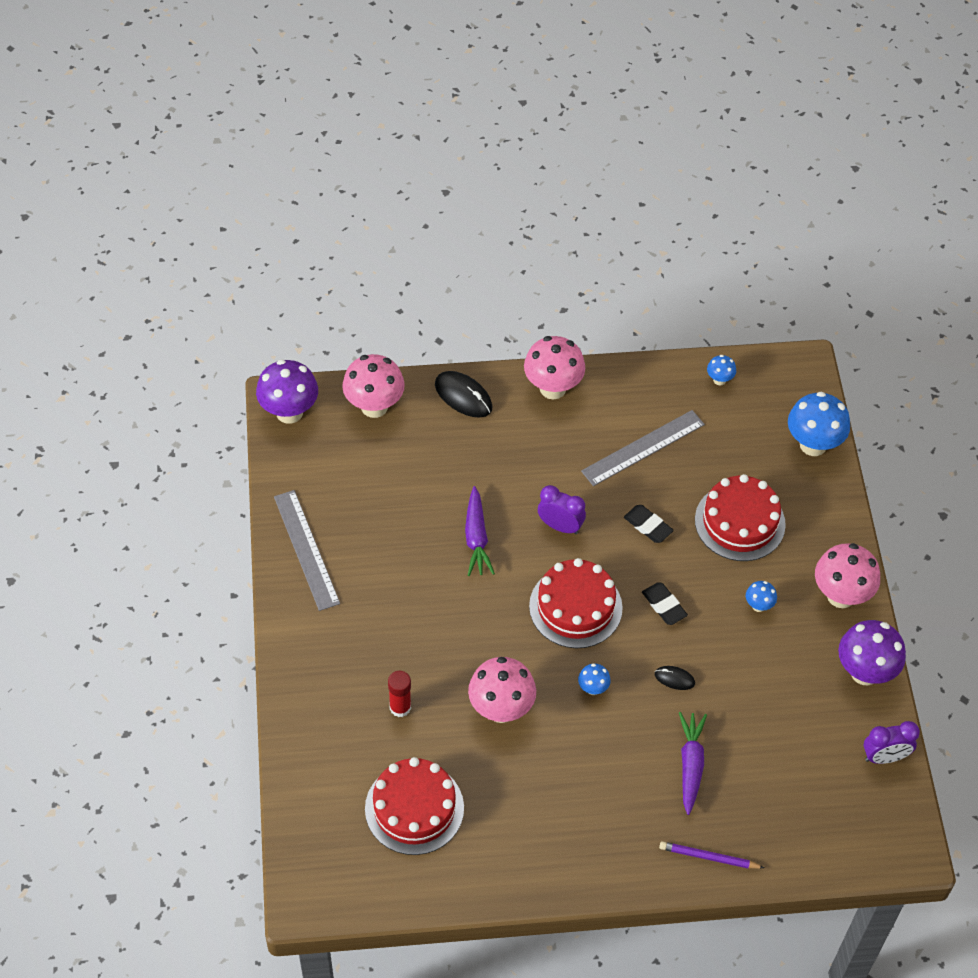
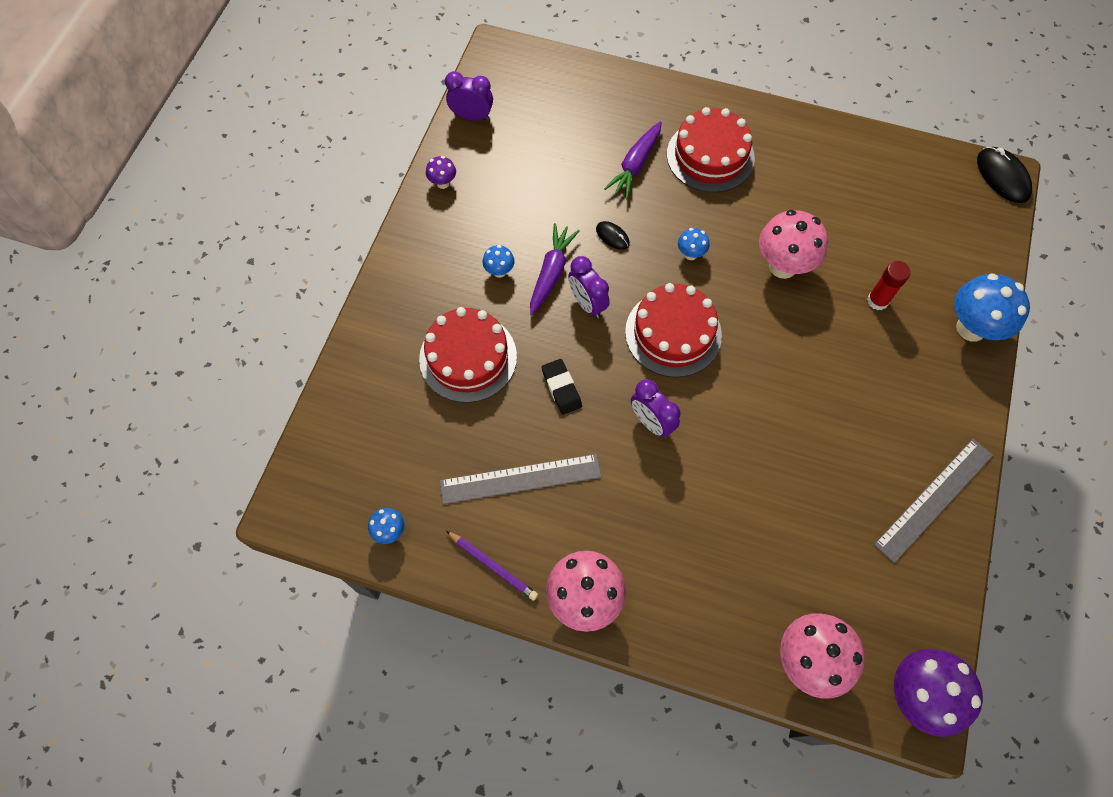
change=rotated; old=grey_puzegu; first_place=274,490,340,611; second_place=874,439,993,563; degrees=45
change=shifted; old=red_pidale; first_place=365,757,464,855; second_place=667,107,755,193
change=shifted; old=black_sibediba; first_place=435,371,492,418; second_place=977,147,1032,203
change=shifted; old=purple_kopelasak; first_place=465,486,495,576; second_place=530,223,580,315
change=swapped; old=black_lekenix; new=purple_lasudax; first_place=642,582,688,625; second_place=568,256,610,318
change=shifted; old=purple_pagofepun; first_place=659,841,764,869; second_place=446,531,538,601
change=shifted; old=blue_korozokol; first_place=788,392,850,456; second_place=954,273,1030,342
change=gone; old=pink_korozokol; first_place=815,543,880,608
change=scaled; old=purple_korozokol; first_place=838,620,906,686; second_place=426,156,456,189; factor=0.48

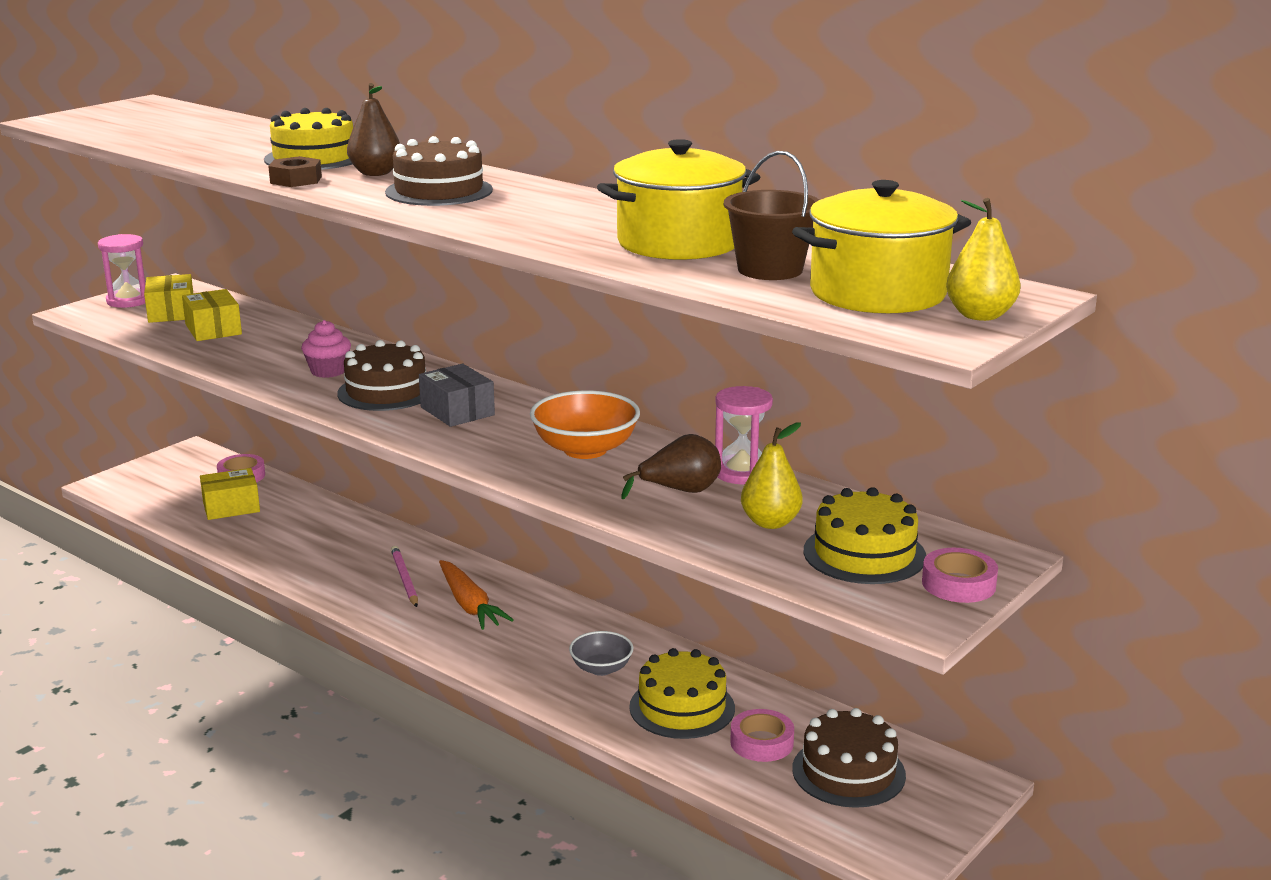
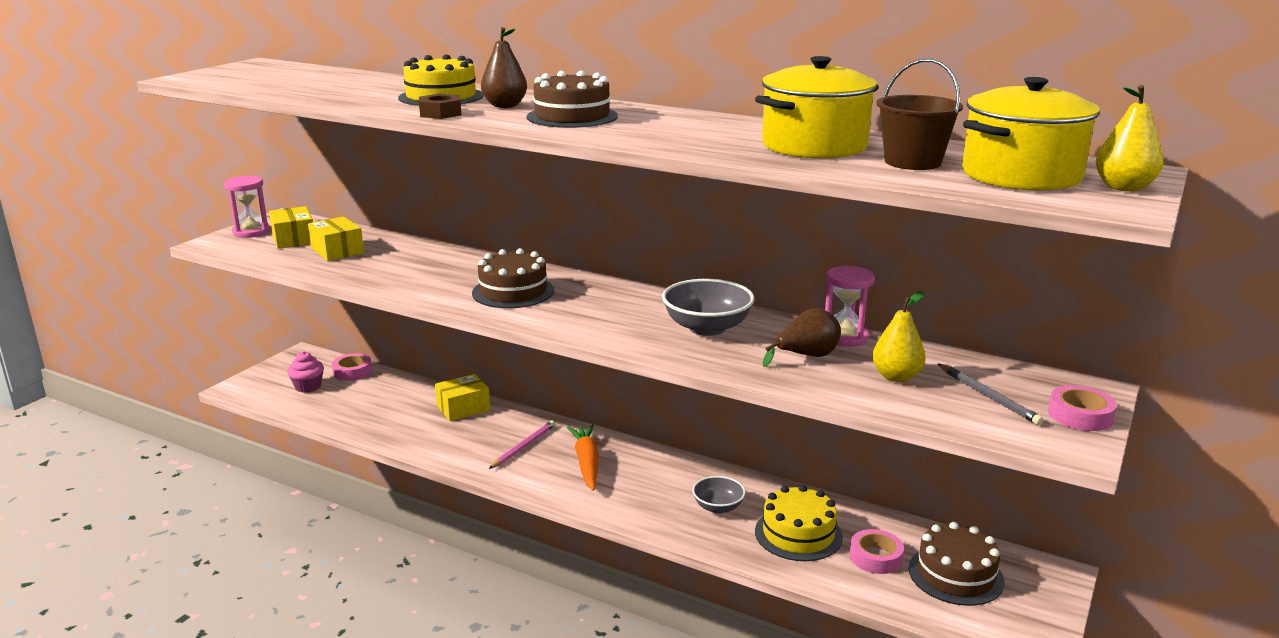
change=shifted; old=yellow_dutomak; first_place=200,468,260,520; second_place=435,374,490,421
change=shifted; old=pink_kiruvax; first_place=301,320,351,378; second_place=287,351,324,393
change=rotated; old=pink_pagofepun; first_place=391,546,418,607; second_place=489,420,555,469; degrees=60
change=gone; old=grey_dutomak; first_place=419,364,495,427
change=rotated; old=orange_kopelasak; first_place=439,560,513,630; second_place=567,425,599,491; degrees=-150
change=repainted; old=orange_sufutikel; new=grey_sufutikel; first_place=530,390,640,459; second_place=662,279,755,336
change=swapped; old=yellow_pidale; new=grey_pagofepun; first_place=803,487,926,584; second_place=938,364,1044,425

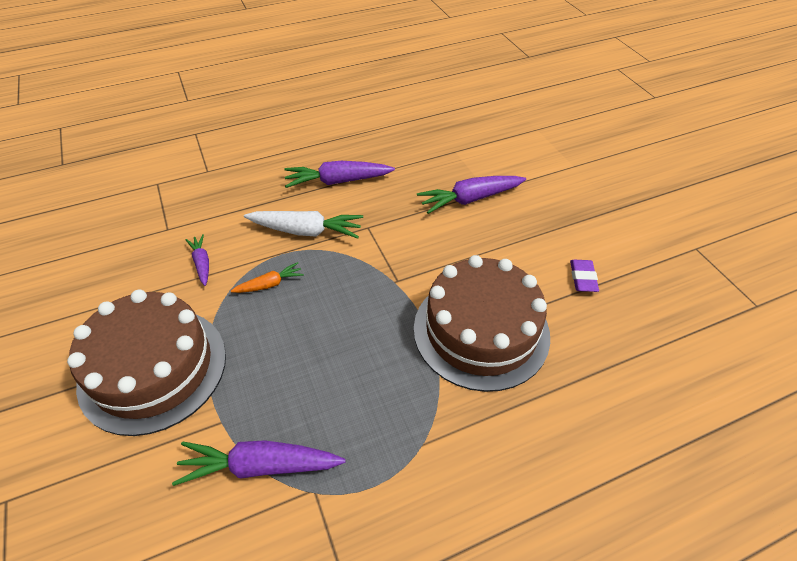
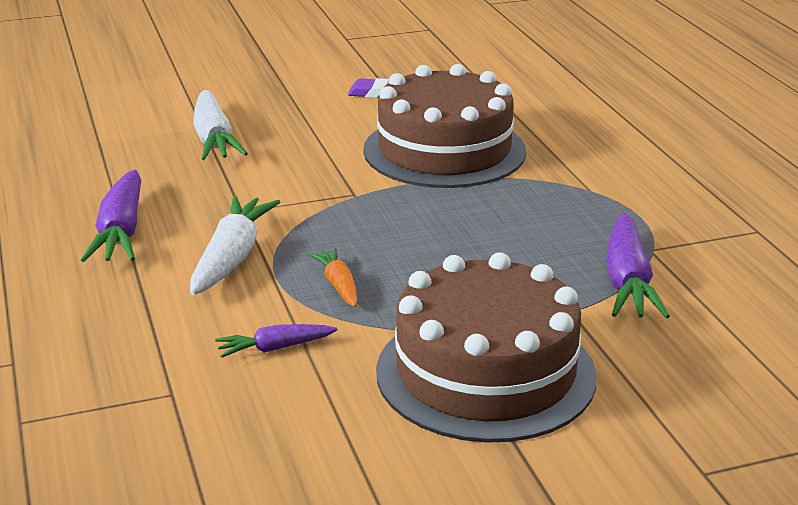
change=repainted; old=purple_kopelasak; new=white_kopelasak; first_place=417,176,526,214; second_place=193,90,248,160

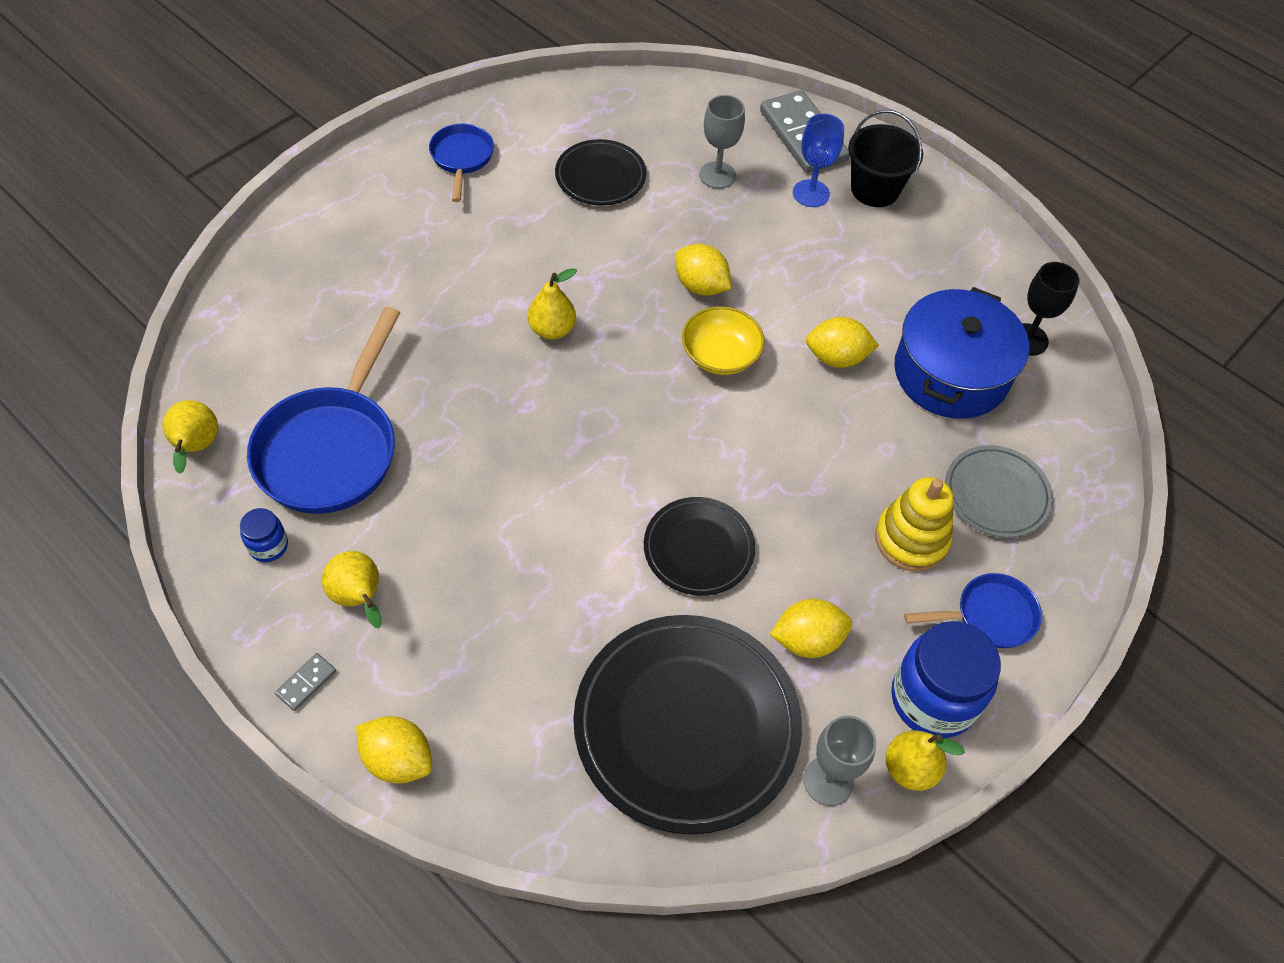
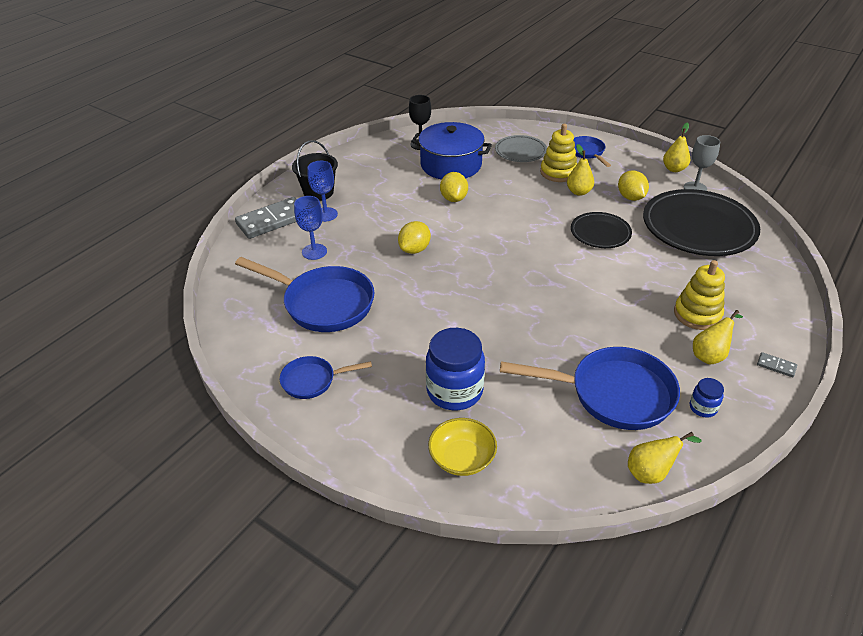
change=gone; old=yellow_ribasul; first_place=356,716,432,784
change=shifted; old=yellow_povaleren; first_place=528,268,577,339; second_place=567,144,594,196
change=swapped; old=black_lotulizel; new=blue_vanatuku; first_place=555,139,646,205; second_place=235,257,375,332
change=shifted; old=yellow_sufutikel; first_place=682,306,765,375; second_place=428,418,497,476
change=repainted; old=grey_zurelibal; new=blue_zurelibal; first_place=699,95,745,189; second_place=294,196,327,260
change=shifted; old=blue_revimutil; first_place=891,621,1001,738; second_place=426,328,485,410
change=new; new=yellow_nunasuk; second_place=674,260,725,330

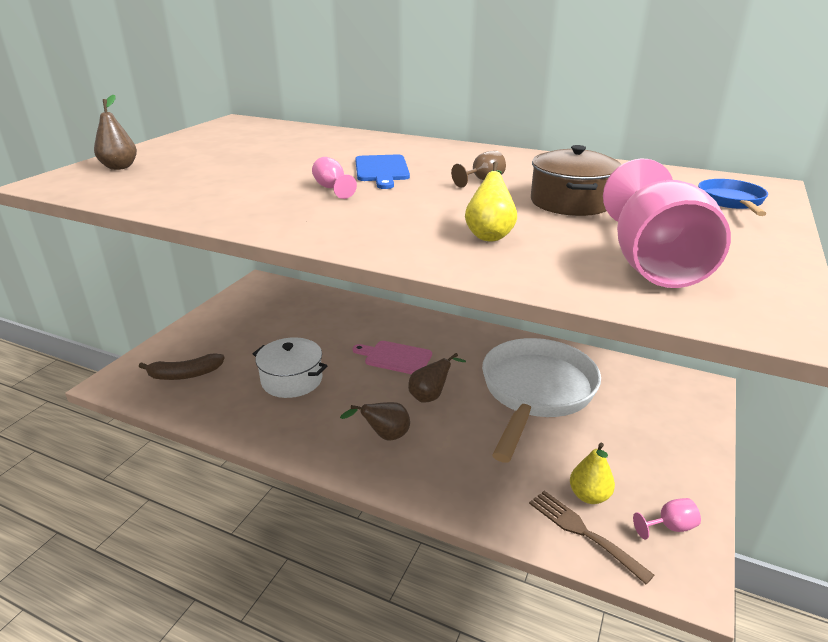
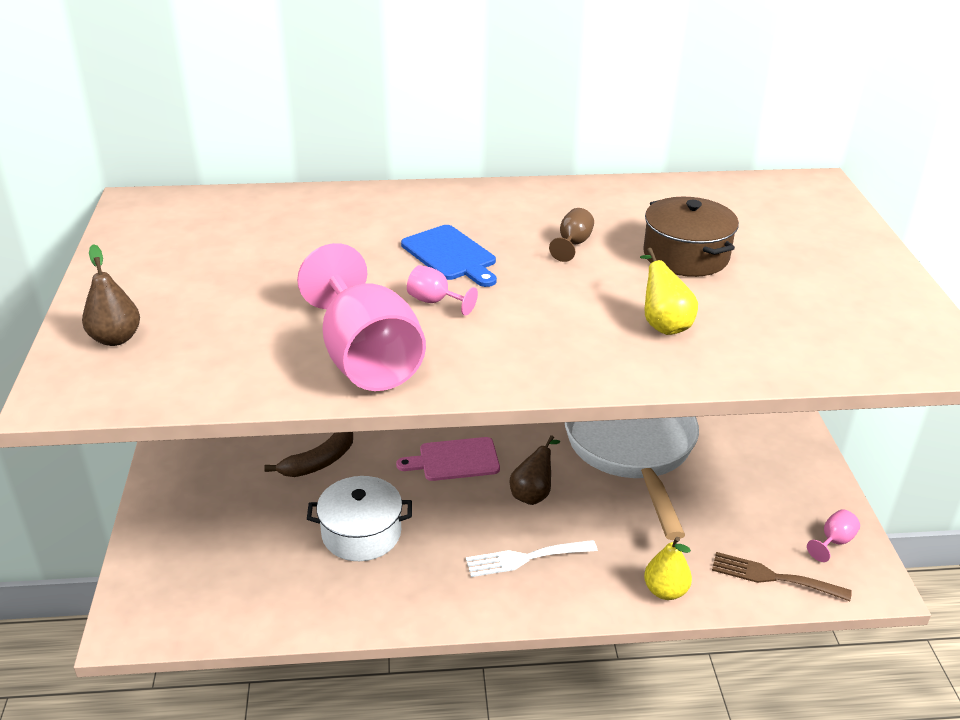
change=shifted; old=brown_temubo; first_place=139,353,225,380; second_place=264,432,353,477
change=swapped; old=brown_povaleren; new=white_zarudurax; first_place=340,402,410,440; second_place=466,540,597,577
change=shifted; old=yellow_povaleren; first_place=570,443,615,504; second_place=644,537,692,600
change=shifted; old=pink_zurelibal; first_place=603,159,731,288; second_place=297,243,426,391
change=gone; old=blue_vanatuku; first_place=698,179,768,216

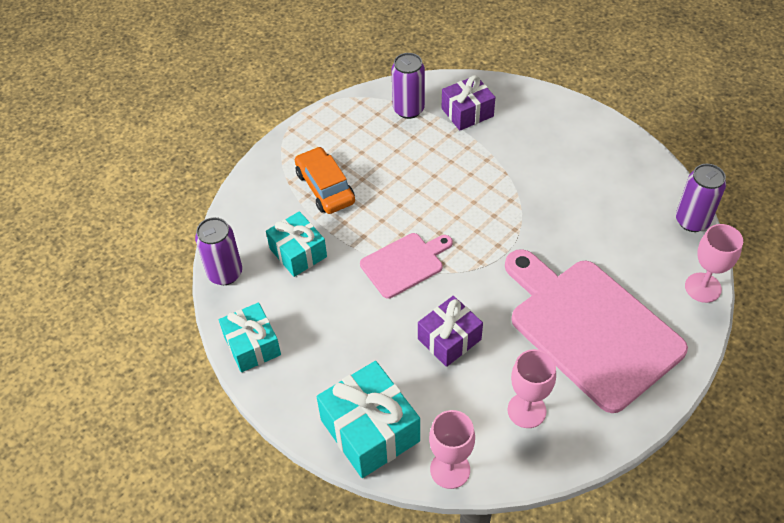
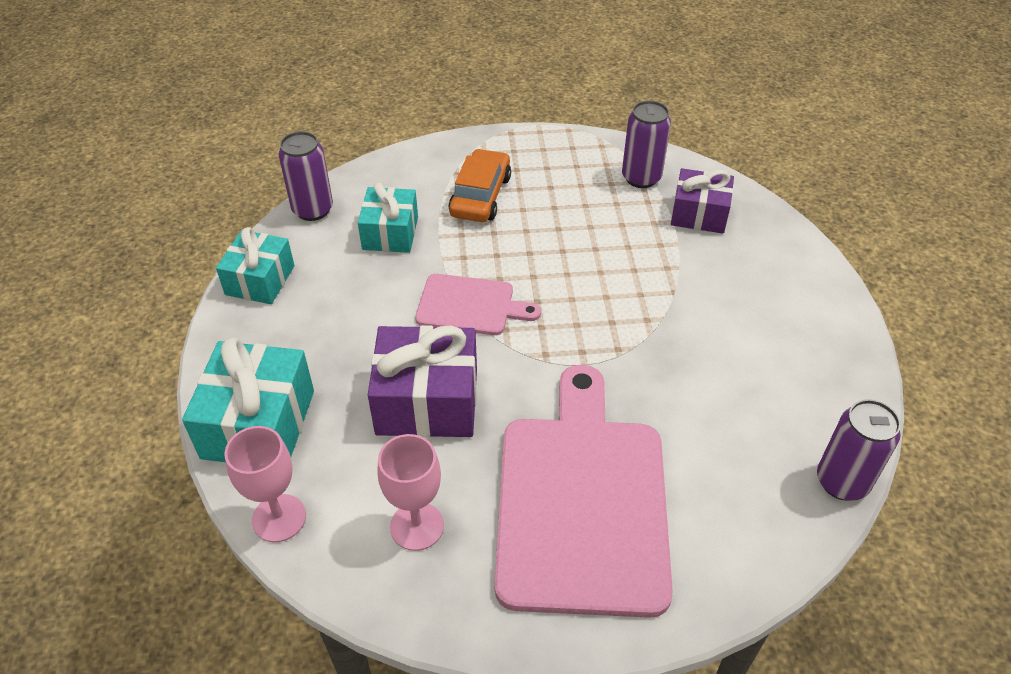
change=scaled; old=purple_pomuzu; first_place=418,296,483,367; second_place=368,325,477,437; factor=1.52
change=gone; old=pink_zurelibal; first_place=685,224,743,303

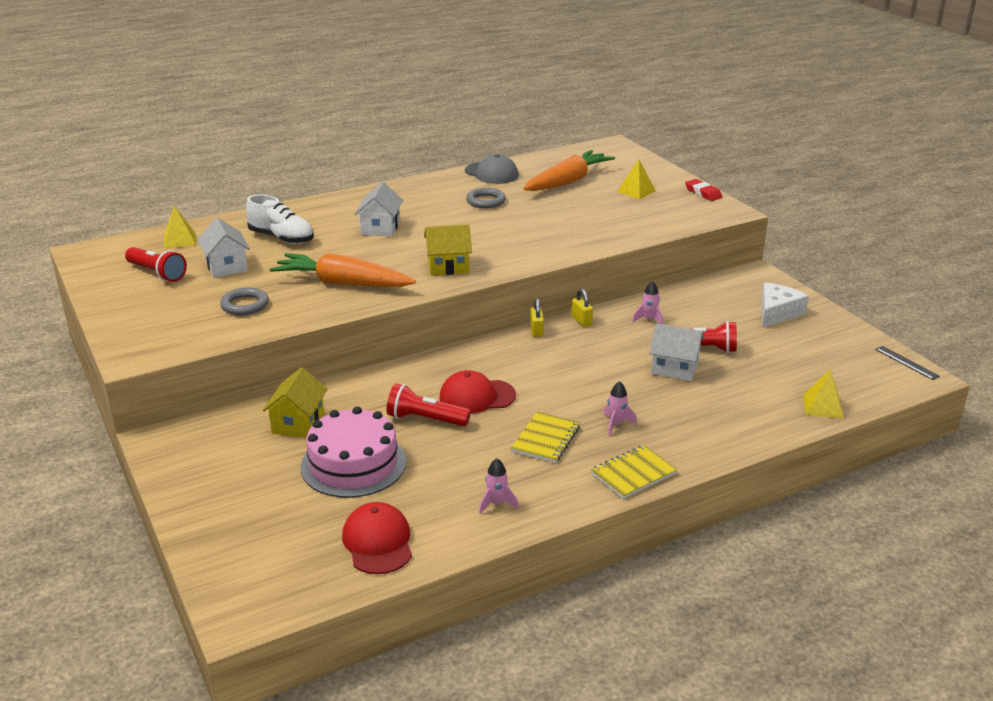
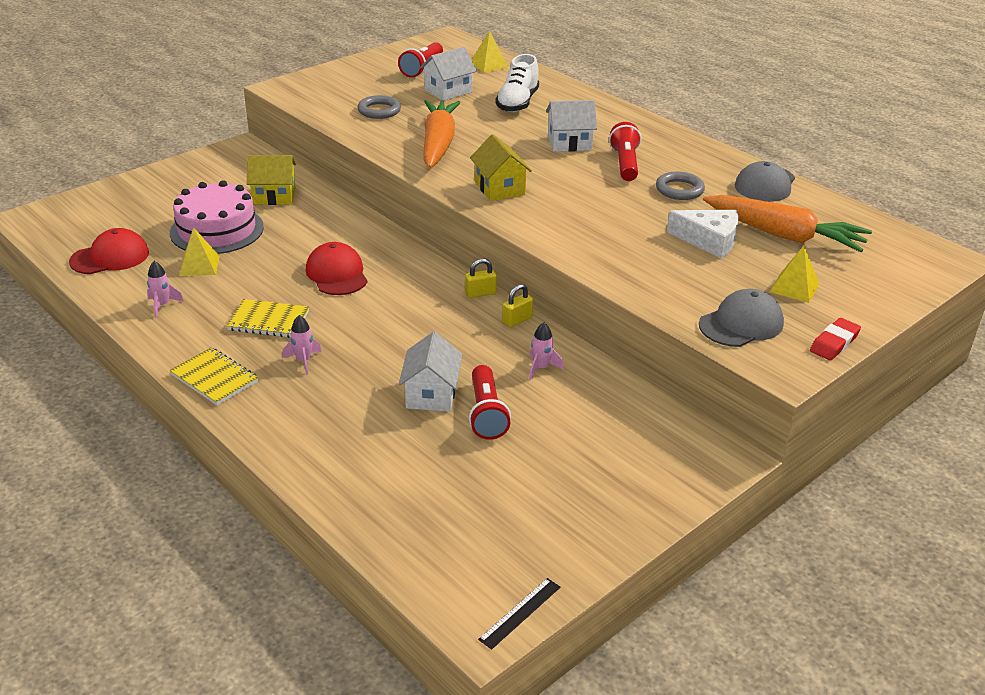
change=shifted; old=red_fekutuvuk; first_place=387,383,471,427; second_place=609,122,641,181
change=shifted; old=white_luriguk; first_place=761,283,809,328; second_place=667,210,738,259
change=shifted; old=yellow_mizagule; first_place=803,369,844,418; second_place=179,227,220,276
change=new; new=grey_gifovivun; second_place=699,289,784,347

